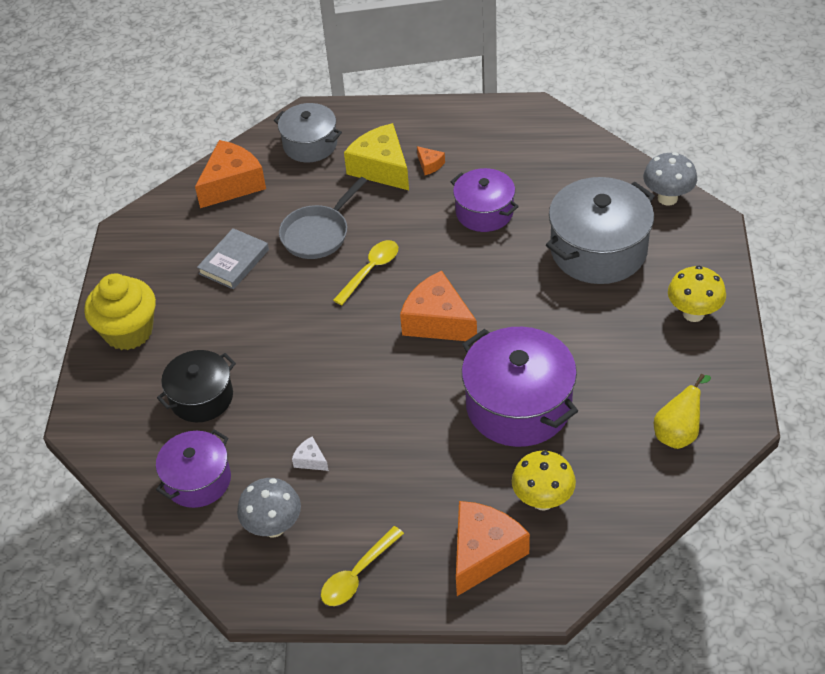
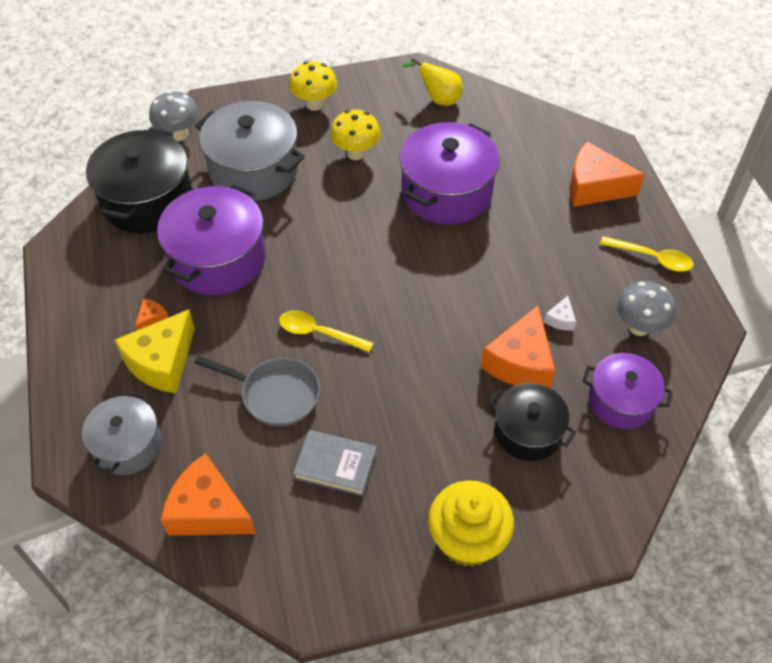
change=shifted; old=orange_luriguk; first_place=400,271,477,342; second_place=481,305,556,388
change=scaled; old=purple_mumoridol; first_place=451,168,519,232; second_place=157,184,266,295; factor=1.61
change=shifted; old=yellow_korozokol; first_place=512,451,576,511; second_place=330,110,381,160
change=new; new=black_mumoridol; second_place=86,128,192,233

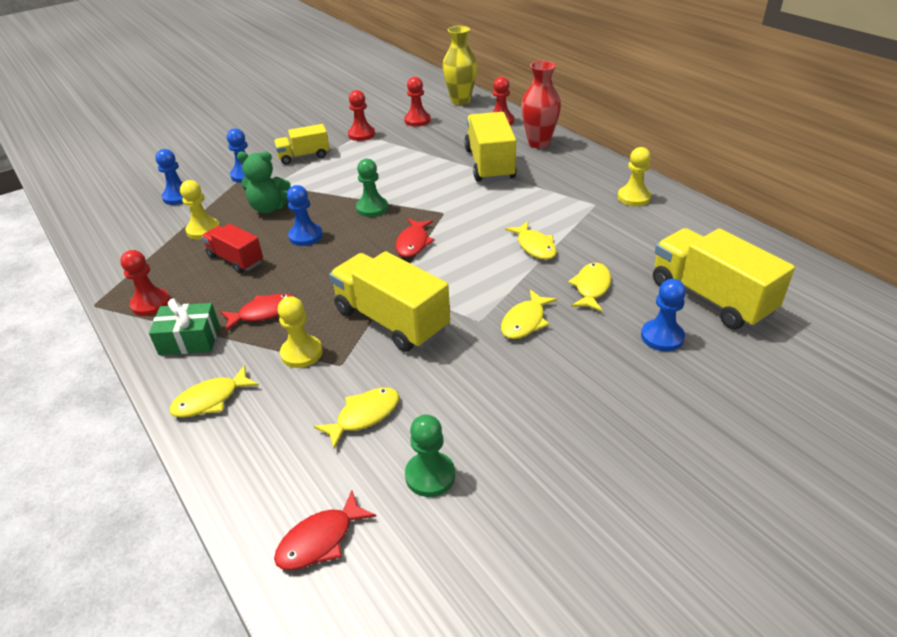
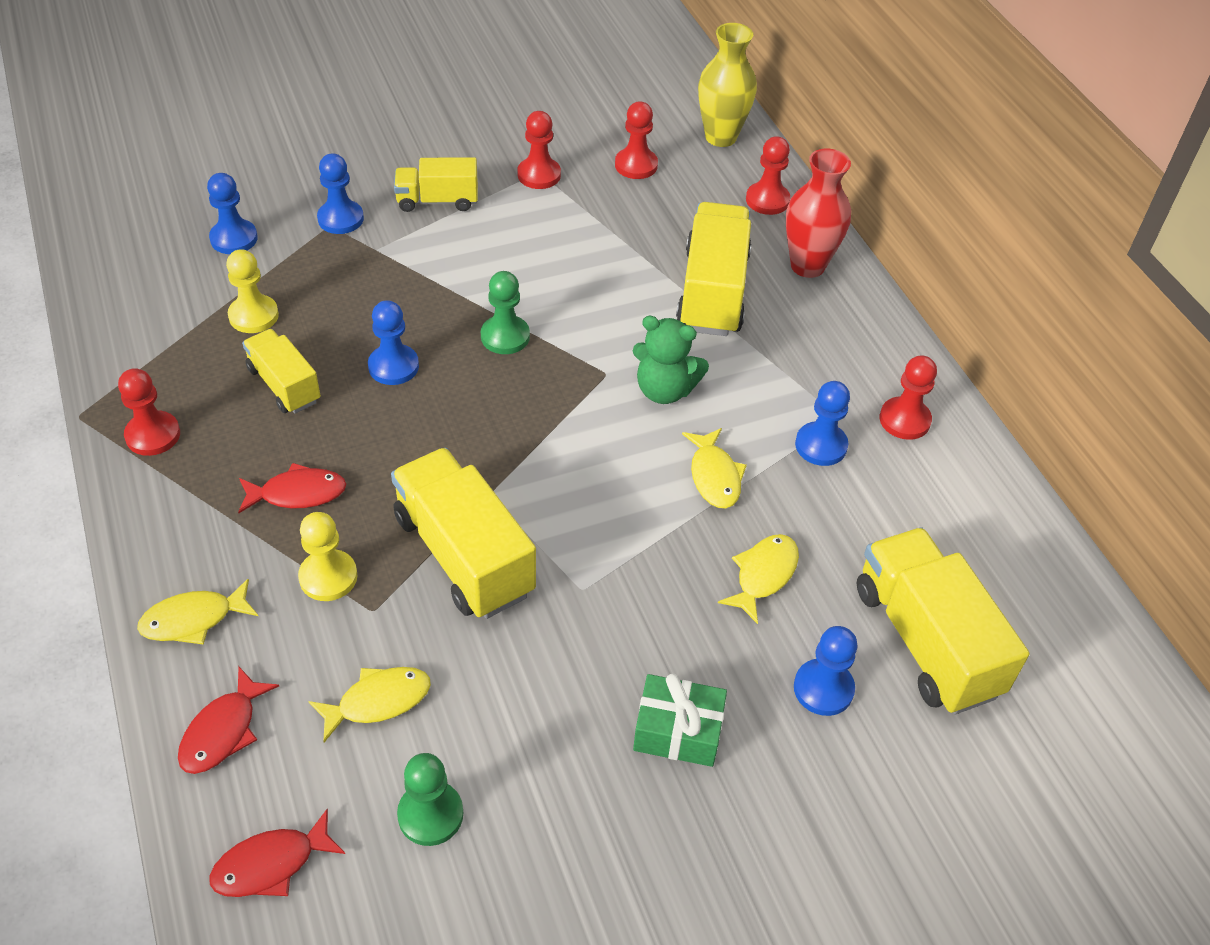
change=shifted; old=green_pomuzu; first_place=149,299,219,355; second_place=633,674,727,767
change=repainted; old=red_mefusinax; new=yellow_mefusinax; first_place=201,224,263,273; second_place=242,329,321,413
change=shifted; old=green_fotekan; first_place=237,151,291,213; second_place=633,316,709,404
change=shifted; old=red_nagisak; first_place=395,219,435,257; second_place=178,667,279,774
change=gone; old=yellow_nagisak; first_place=501,290,557,339
change=repainted; old=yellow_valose; new=red_valose; first_place=618,147,651,206; second_place=880,355,937,440
change=new; new=blue_valose; second_place=795,381,850,466

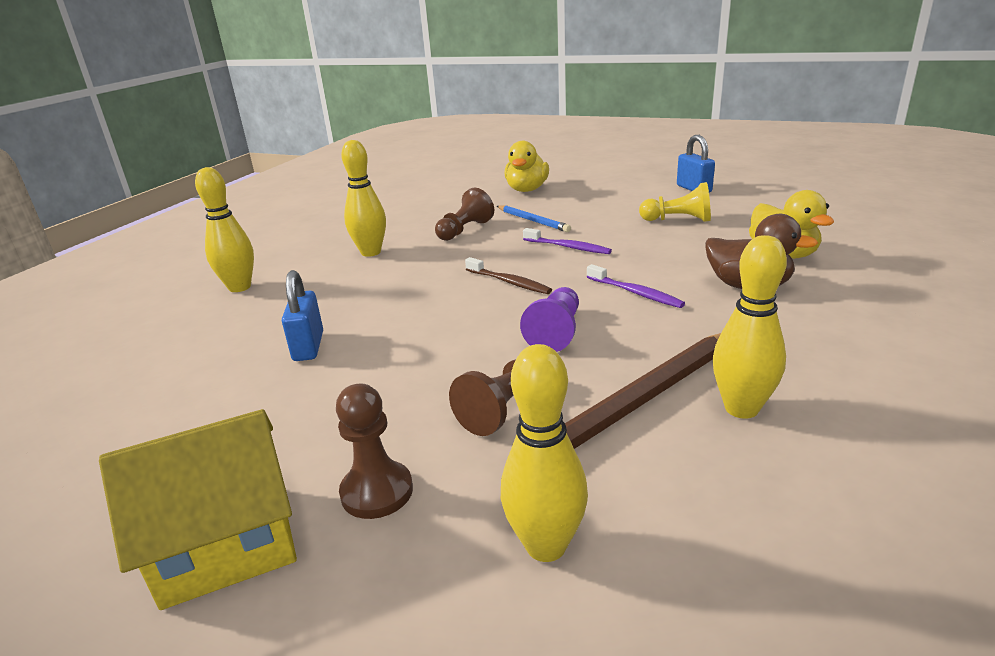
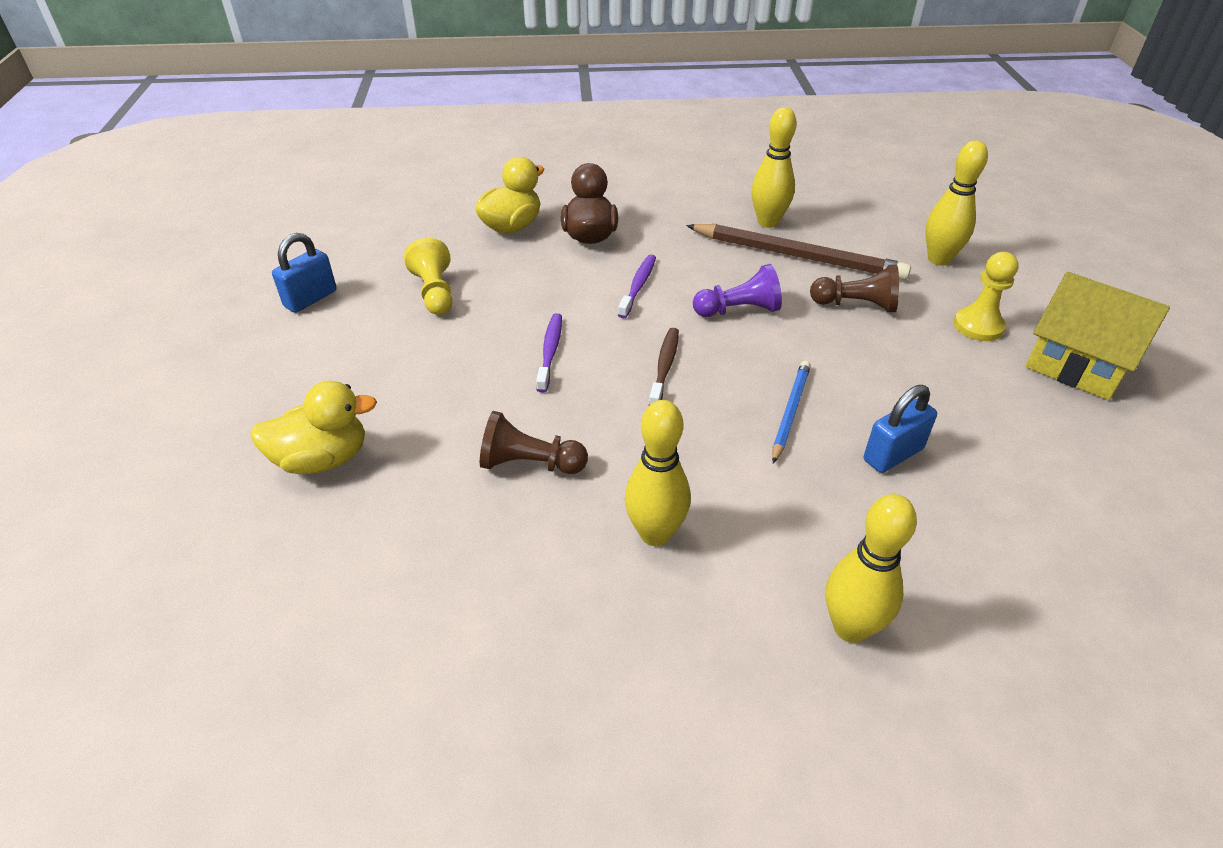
change=repainted; old=brown_valose; new=yellow_valose; first_place=336,384,413,519; second_place=954,252,1019,341
change=shifted; old=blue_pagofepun; first_place=497,206,571,232; second_place=772,361,811,464

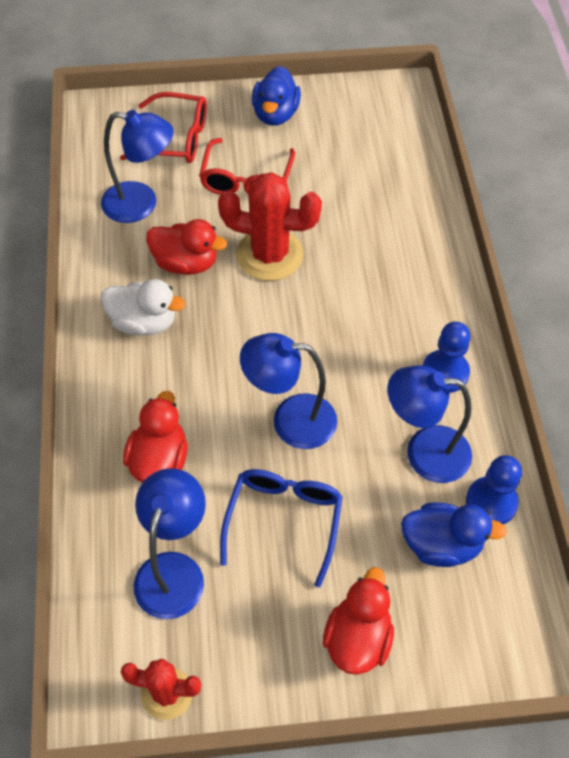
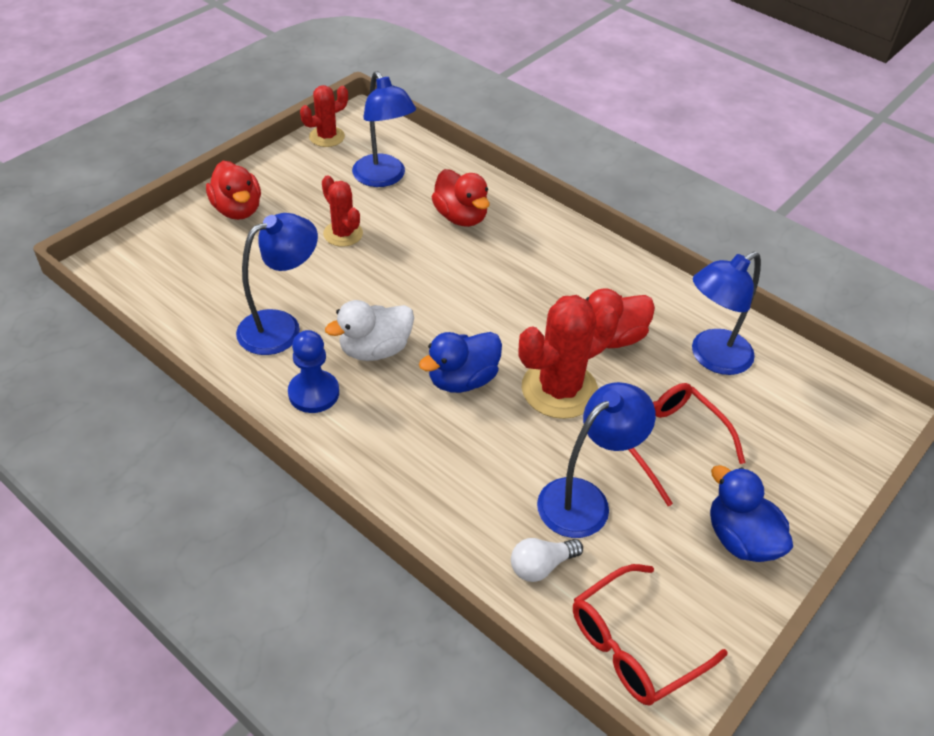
change=shifted; old=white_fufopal; first_place=101,279,185,335; second_place=325,300,414,361
change=shifted; old=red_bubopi; first_place=120,92,207,163; second_place=573,564,727,705
change=swapped; old=blue_bubopi; new=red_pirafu; first_place=220,469,343,588; second_place=322,175,363,247
change=shifted; old=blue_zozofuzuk; first_place=240,333,337,449; second_place=537,382,656,538
change=shifted; old=blue_fufopal; first_place=401,502,507,567; second_place=419,332,502,393
change=gone; old=blue_valose; first_place=466,455,522,525
change=new; new=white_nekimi; second_place=511,538,583,582

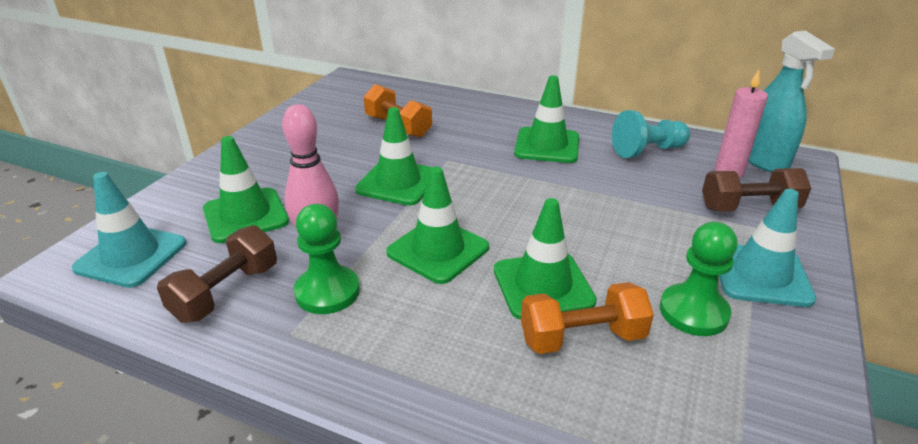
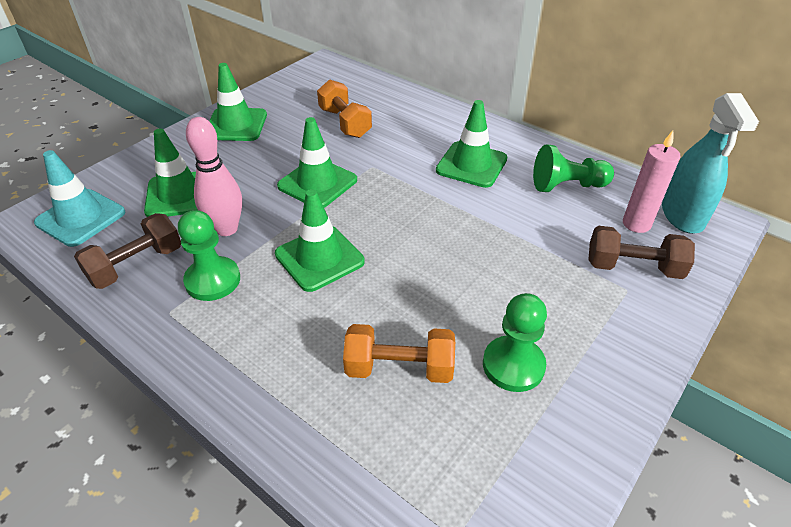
change=shifted; old=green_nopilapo; first_place=494,198,597,320; second_place=209,63,267,141
change=repainted; old=turquoise_valose; new=green_valose; first_place=612,110,690,158; second_place=533,144,614,192
change=gone; old=turquoise_nopilapo; first_place=719,189,816,307

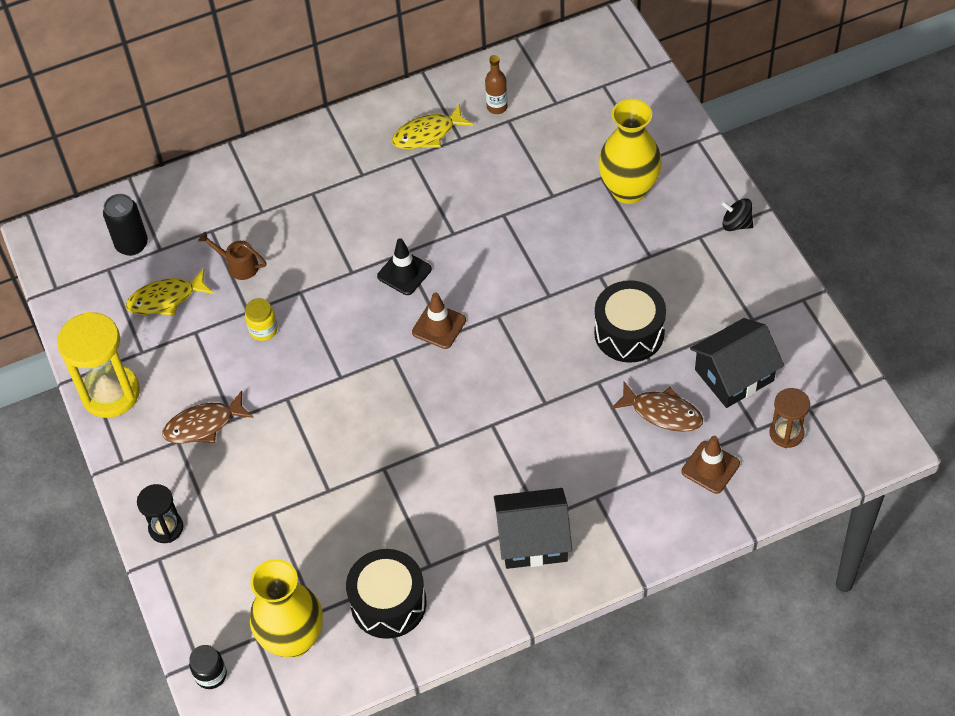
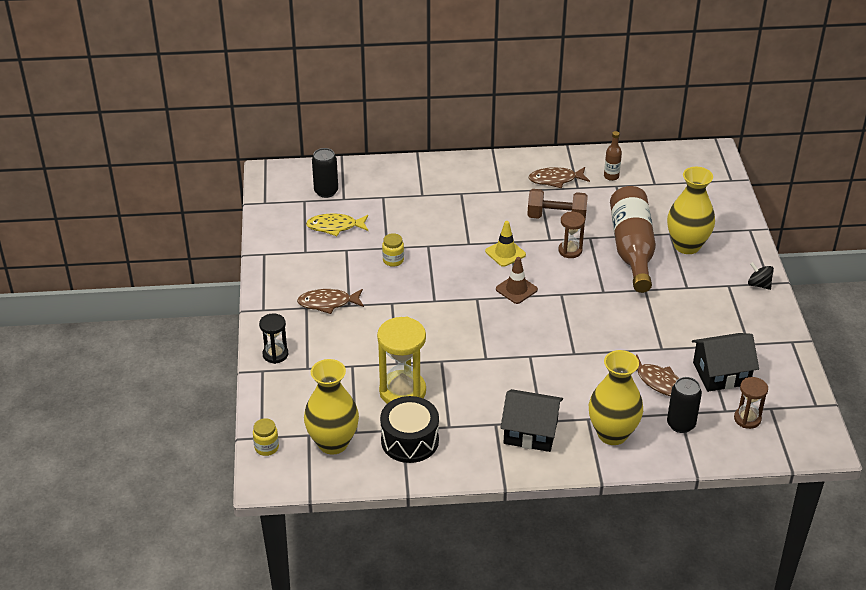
change=shifted; old=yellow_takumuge; first_place=57,312,140,418; second_place=377,317,426,404
change=repainted; old=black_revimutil; new=yellow_revimutil; first_place=189,645,227,689; second_place=253,418,279,456
change=gone; old=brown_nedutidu; first_place=198,232,267,280
change=repainted; old=black_nopilapo; new=yellow_nopilapo; first_place=377,238,432,295; second_place=485,221,526,267
change=repainted; old=yellow_nagisak; new=brown_nagisak; first_place=392,104,473,149; second_place=529,167,590,188
change=gone; old=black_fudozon; first_place=594,280,666,363
change=swapped; old=brown_nopilapo; new=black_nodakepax; first_place=682,436,740,494; second_place=667,377,702,433
change=new; new=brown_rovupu; second_place=527,189,588,220
change=new; new=brown_takumuge; second_place=558,212,585,258
change=new; new=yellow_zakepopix; second_place=589,350,643,445
change=new; new=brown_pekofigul; second_place=610,186,656,293

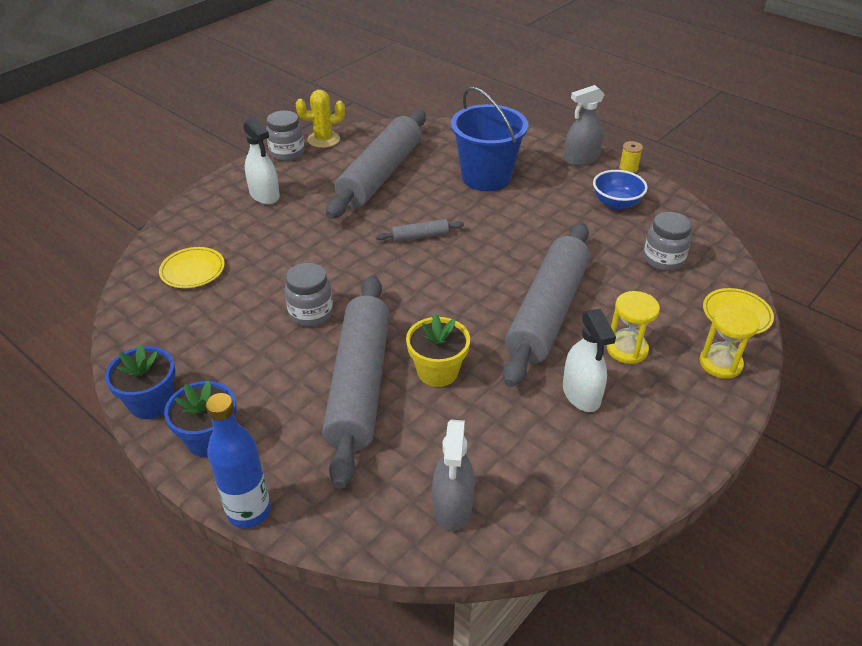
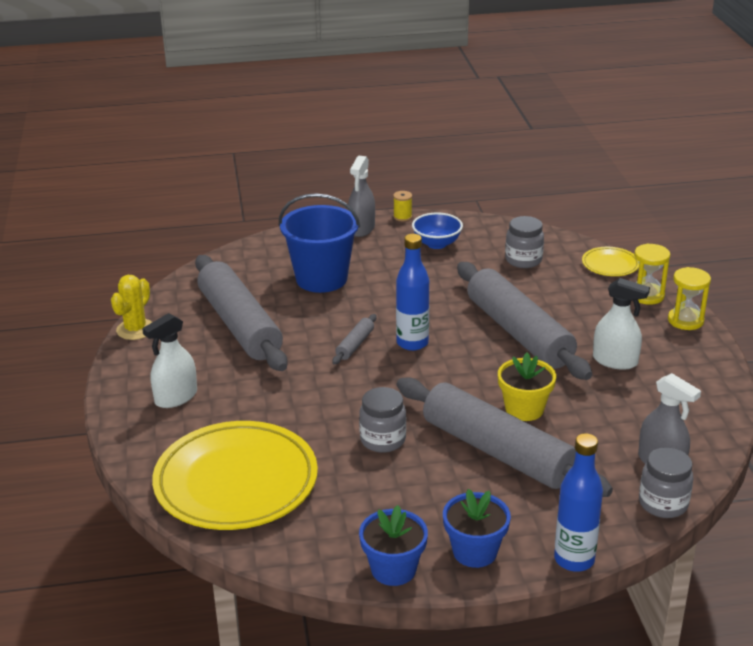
change=scaled; old=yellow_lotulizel; first_place=159,247,225,288; second_place=152,421,318,530; factor=2.24
change=rotated; old=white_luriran; first_place=243,118,280,204; second_place=142,313,197,408; degrees=135
change=shifted; old=grey_revimutil; first_place=266,111,304,161; second_place=639,447,693,518
change=shifted; old=yellow_takumuge; first_place=607,291,660,364; second_place=668,267,711,330
change=new; new=blue_pekofigul; second_place=396,234,429,351

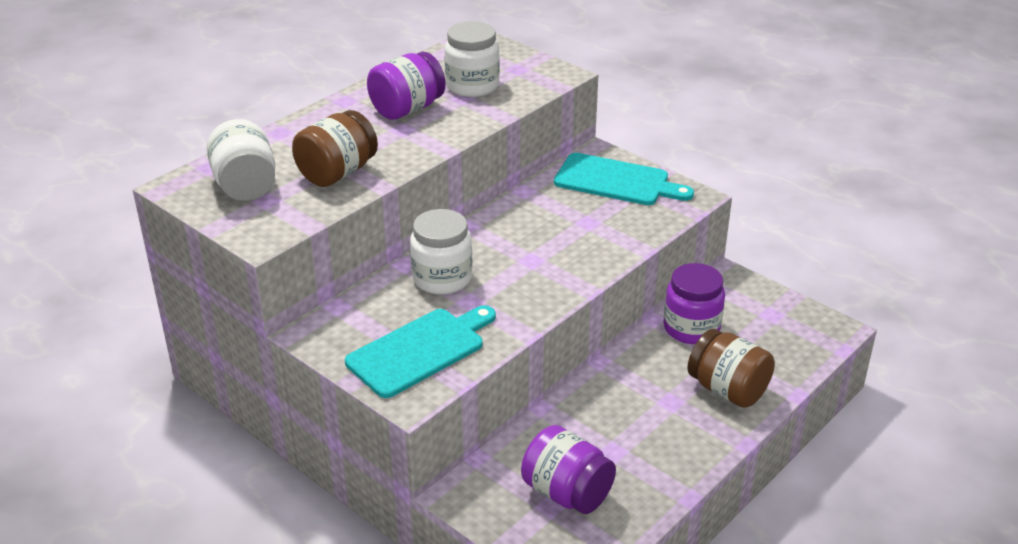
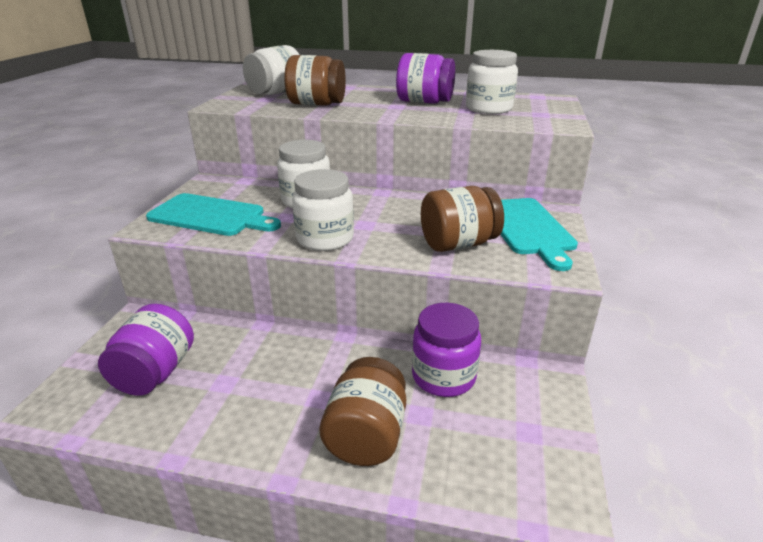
change=new; new=white_revimutil; second_place=292,169,354,251
change=new; new=brown_revimutil; second_place=421,186,504,252

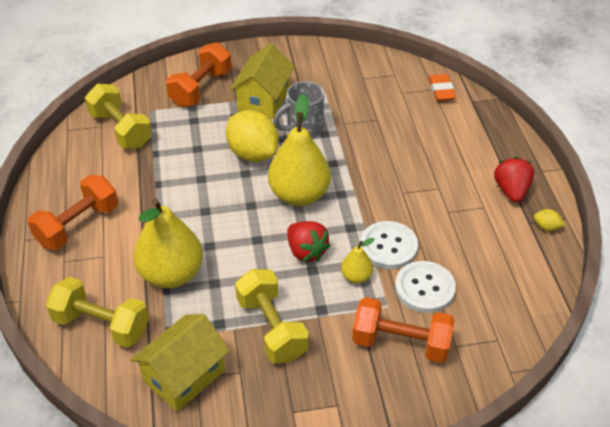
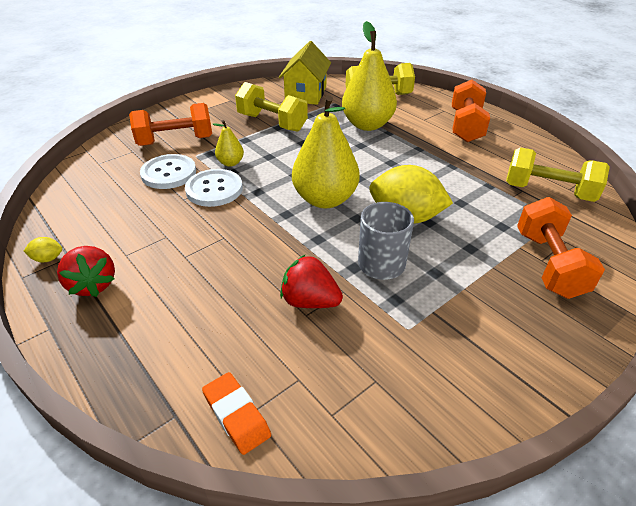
change=gone; old=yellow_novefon; first_place=230,43,295,119
change=shifted; old=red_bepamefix; first_place=287,221,331,262; second_place=280,254,343,308

